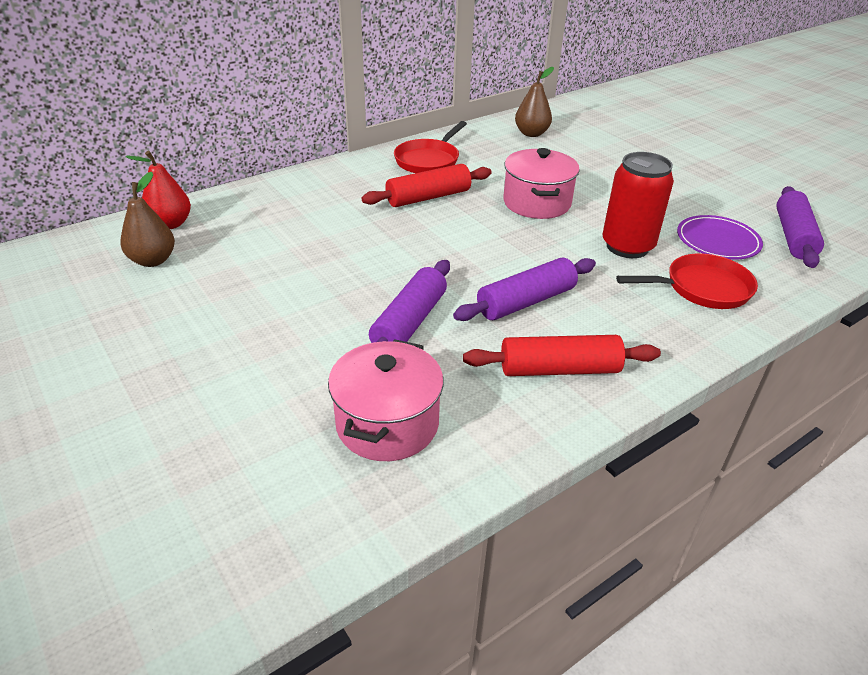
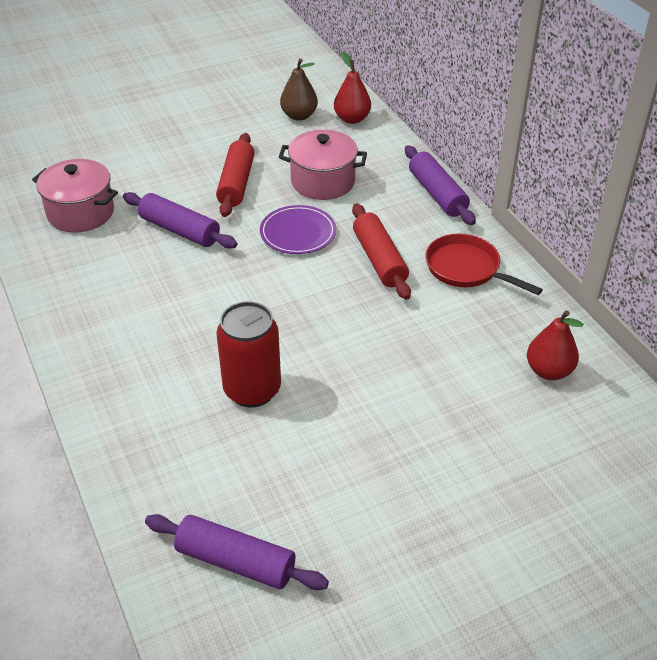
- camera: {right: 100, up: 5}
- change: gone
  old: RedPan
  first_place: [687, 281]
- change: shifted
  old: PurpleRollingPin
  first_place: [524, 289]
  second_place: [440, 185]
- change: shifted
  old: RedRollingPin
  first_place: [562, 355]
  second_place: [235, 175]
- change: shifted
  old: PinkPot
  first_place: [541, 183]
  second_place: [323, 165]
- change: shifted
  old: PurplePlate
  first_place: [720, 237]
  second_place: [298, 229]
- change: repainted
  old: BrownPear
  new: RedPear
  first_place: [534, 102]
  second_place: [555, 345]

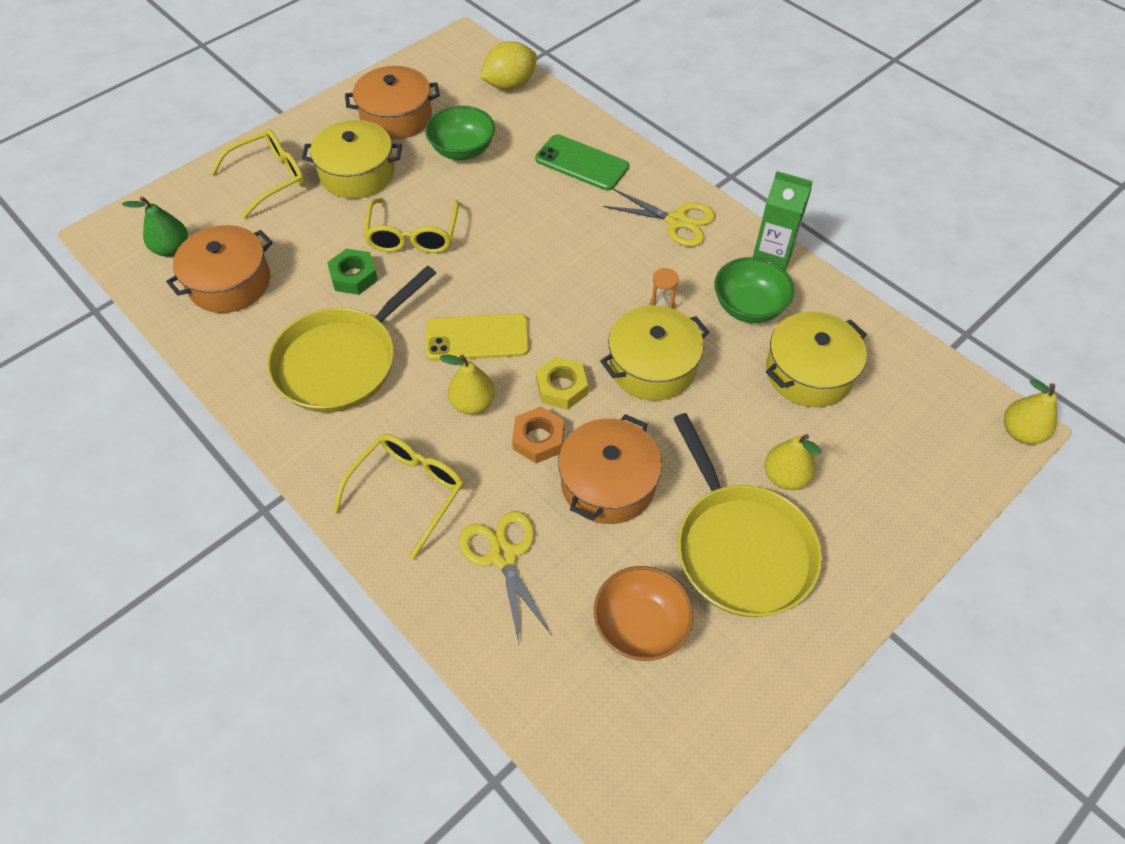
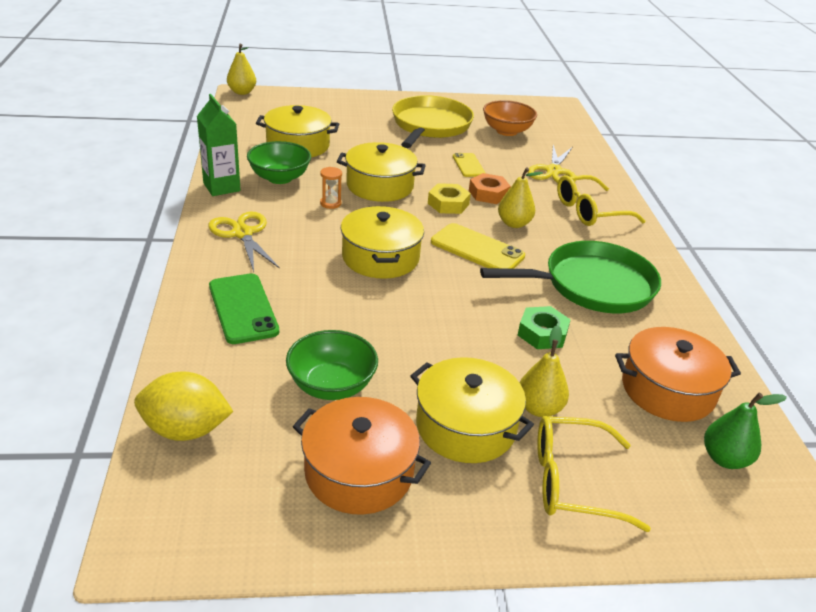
- camera: {right: -145, up: -20}
- change: gone
  old: YellowGlasses
  first_place: [411, 225]
- change: new
  new: YellowPot
  second_place: [382, 242]
- change: shifted
  old: YellowPear
  first_place: [793, 462]
  second_place: [544, 371]
- change: swapped
  old: OrangePot
  new: YellowPhone
  first_place: [610, 469]
  second_place: [469, 165]
- change: repainted
  old: YellowPan
  new: GreenPan
  first_place: [351, 339]
  second_place: [570, 277]

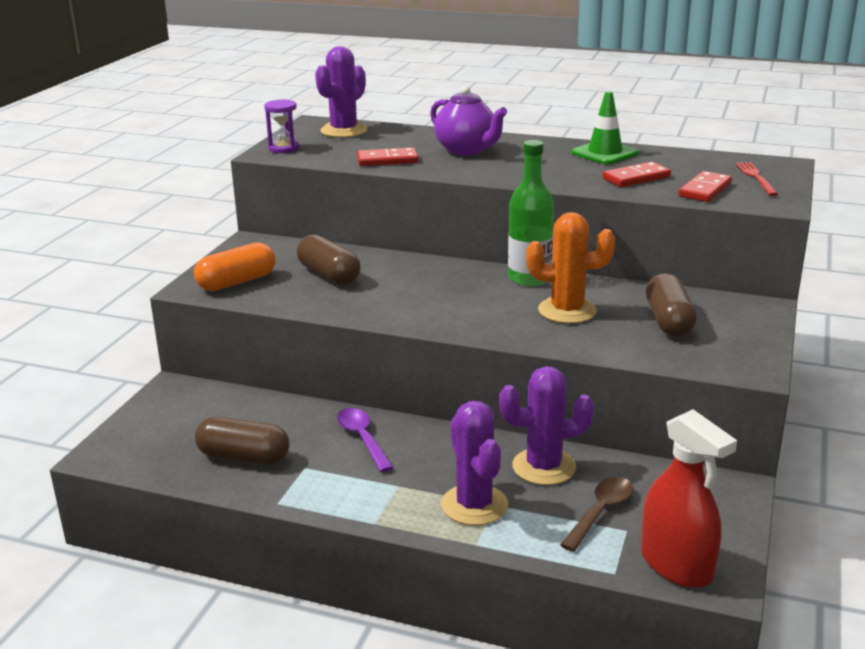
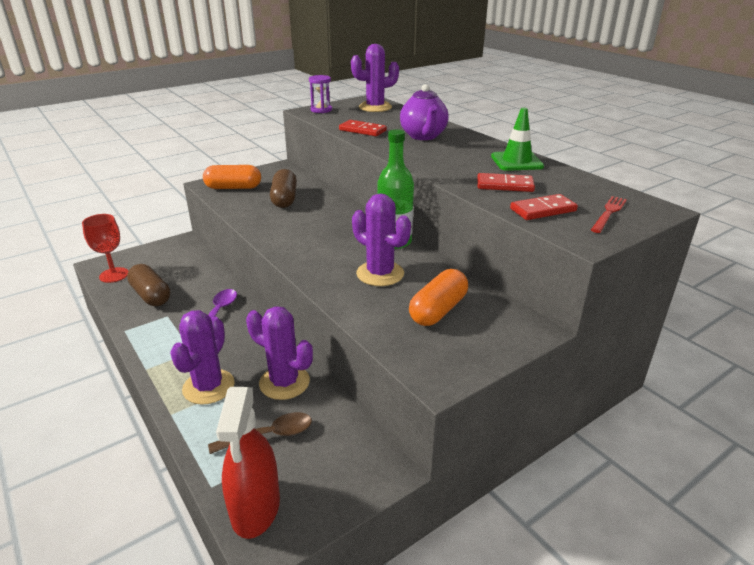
- camera: {right: 35, up: 5}
- change: new
  new: RedGoblet
  second_place: [105, 248]
- change: repainted
  old: OrangeCactus
  new: PurpleCactus
  first_place: [570, 268]
  second_place: [381, 239]
- change: repainted
  old: BrownCapsule
  new: OrangeCapsule
  first_place: [671, 305]
  second_place: [438, 297]

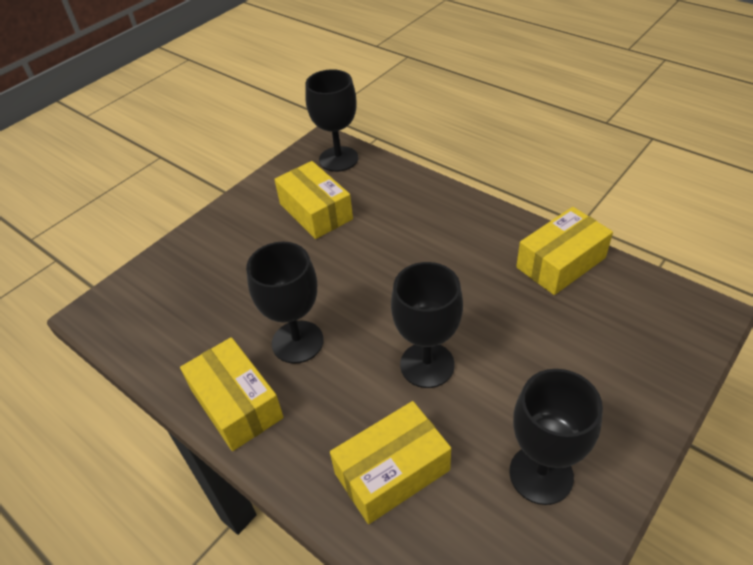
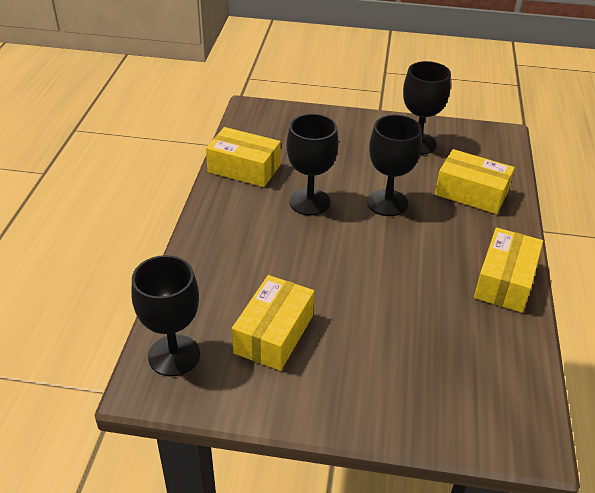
- camera: {right: -125, up: -5}
- change: shifted
  old: BlackGoblet
  first_place: [285, 303]
  second_place: [313, 165]

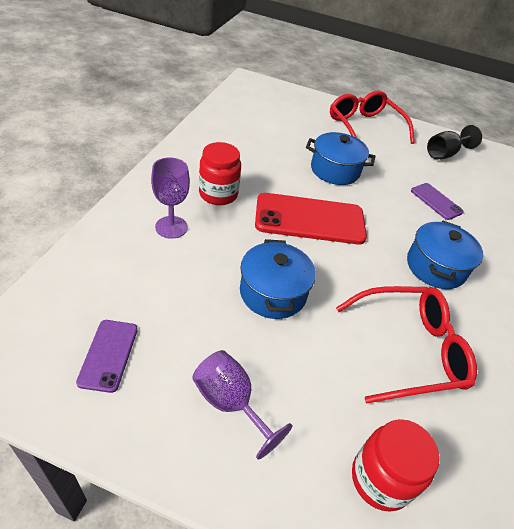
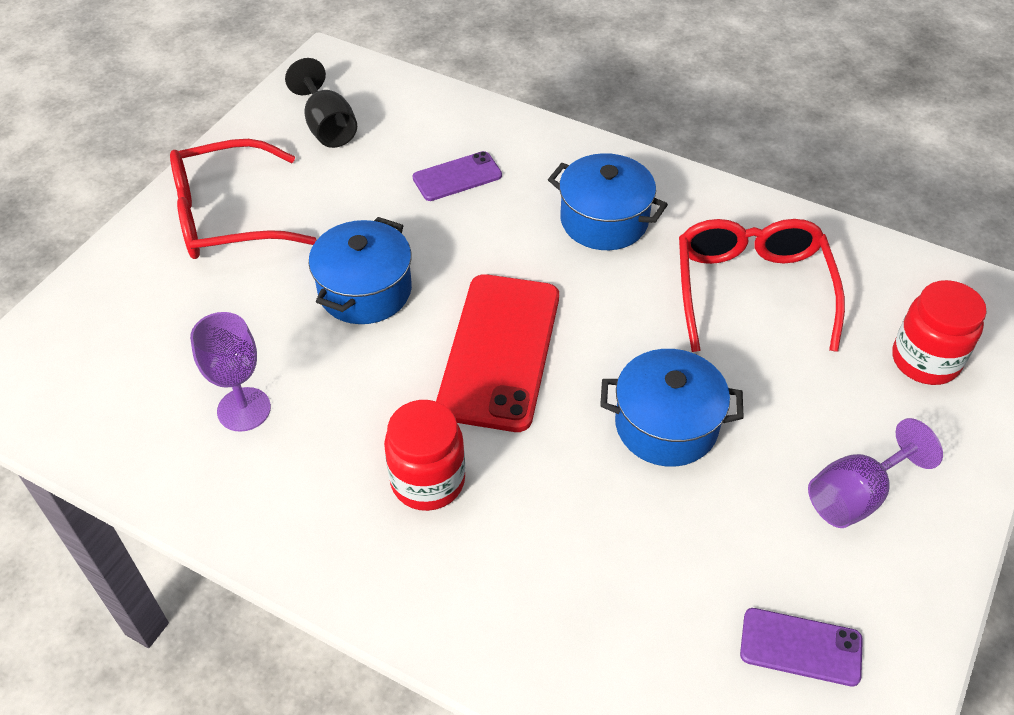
- camera: {right: -75, up: 5}
- change: shifted
  old: PurpleGoblet
  first_place: [170, 198]
  second_place: [230, 372]

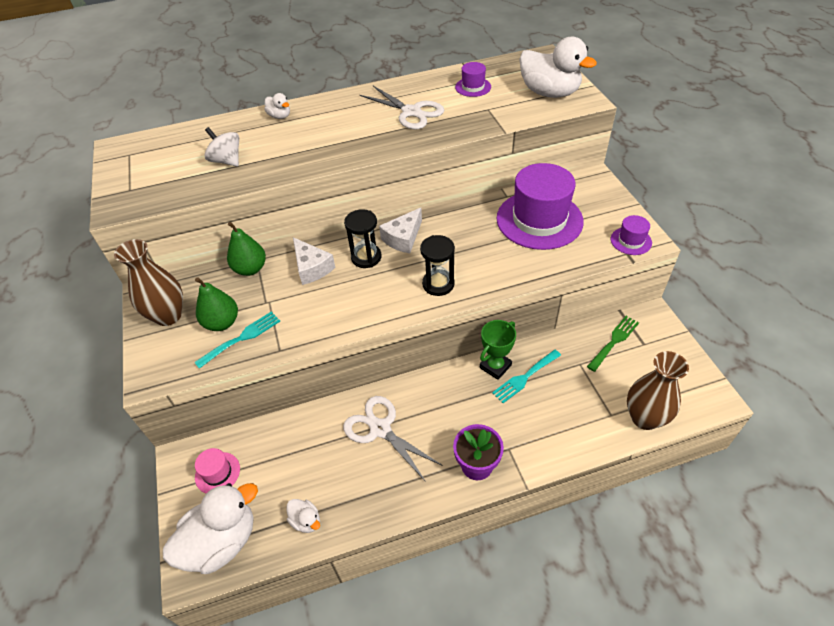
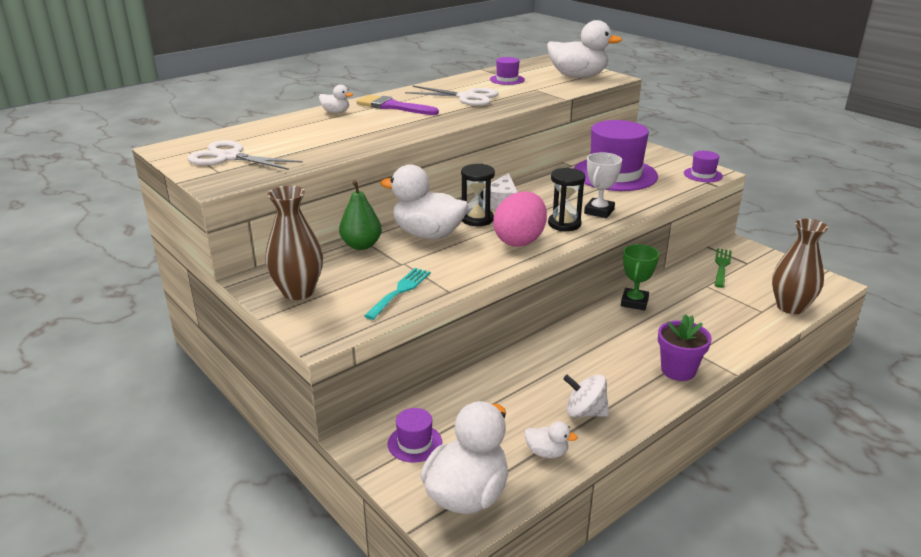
- camera: {right: -25, up: -20}
- change: gone
  old: GreenPear
  first_place: [216, 304]
- change: gone
  old: TurquoiseFork
  first_place: [526, 376]
- change: new
  new: PurpleBrush
  second_place: [397, 105]
- change: new
  new: PinkEgg
  second_place: [520, 219]
- change: new
  new: WhiteTrophy
  second_place: [603, 185]
- change: shifted
  old: WhiteSpinningTop
  first_place: [222, 147]
  second_place: [586, 396]
- change: shifted
  old: WhiteScissors
  first_place: [393, 439]
  second_place: [245, 155]
- change: swapped
  old: WhiteCheese
  new: WhiteDuck
  first_place: [314, 261]
  second_place: [424, 201]
- change: repainted
  old: PinkHat
  new: PurpleHat
  first_place: [217, 470]
  second_place: [415, 435]

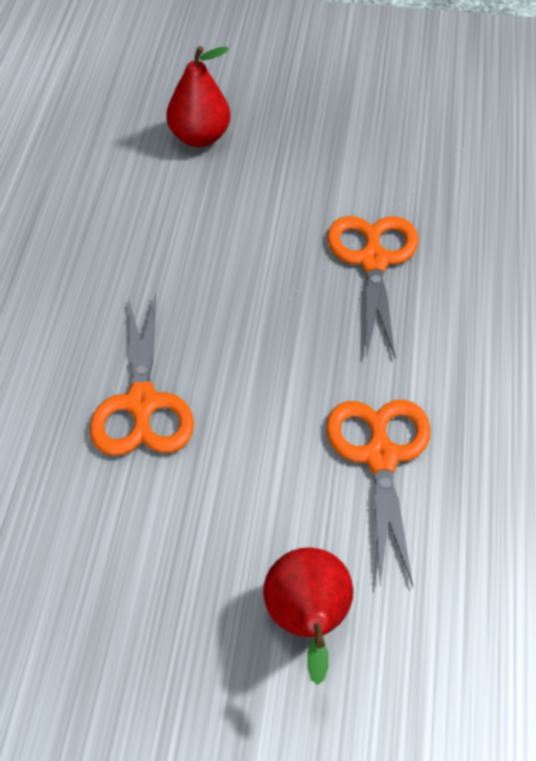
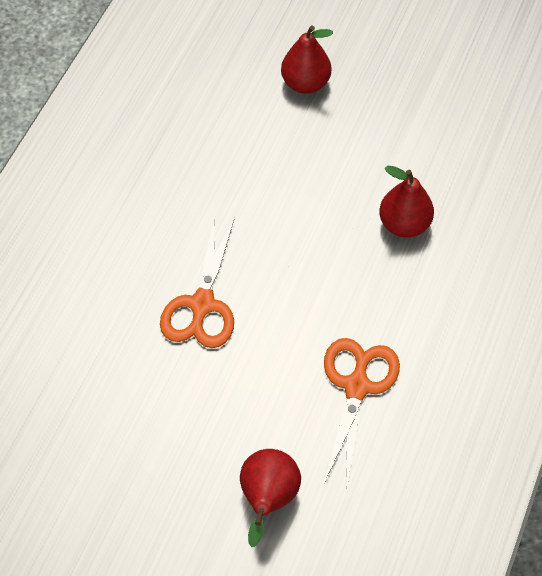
- camera: {right: 15, up: 10}
- change: swapped
  old: OrangeScissors
  new: RedPear
  first_place: [373, 287]
  second_place: [406, 202]

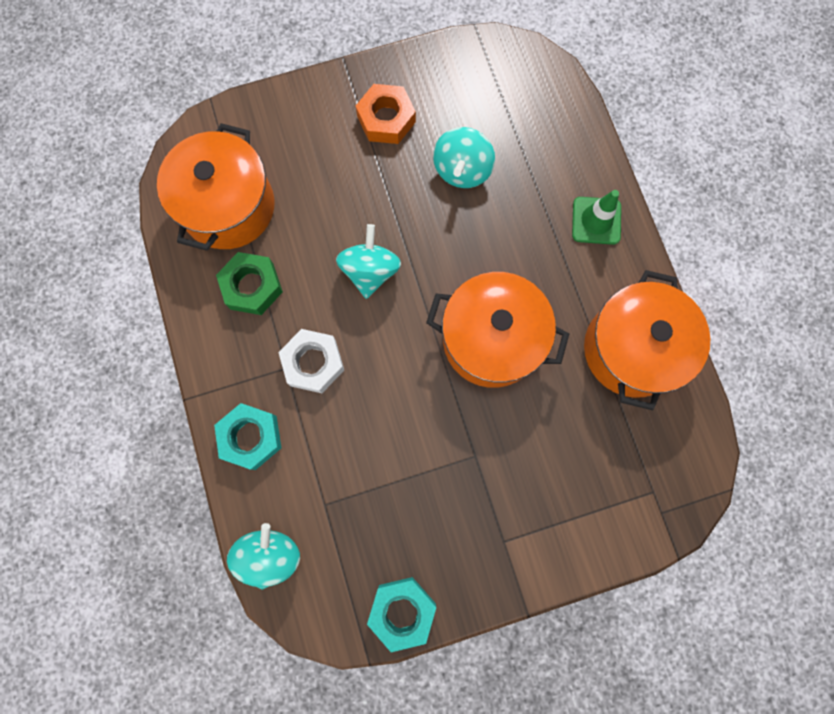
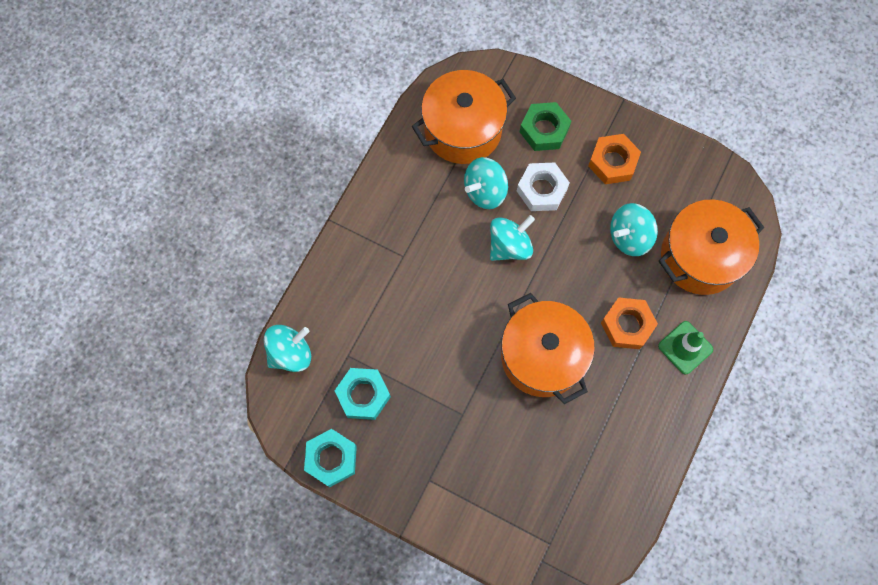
- camera: {right: 45, up: -5}
- change: new
  new: TurquoiseSpinningTop
  second_place: [486, 183]
- change: new
  new: OrangeNut
  second_place: [629, 323]
- change: shifted
  old: TurquoiseNut
  first_place: [247, 436]
  second_place: [362, 394]
- change: shifted
  old: GreenNut
  first_place: [249, 283]
  second_place: [545, 126]
- change: shifted
  old: WhiteNut
  first_place: [311, 361]
  second_place: [543, 187]
- change: shifted
  old: OrangePot
  first_place: [647, 340]
  second_place: [711, 247]

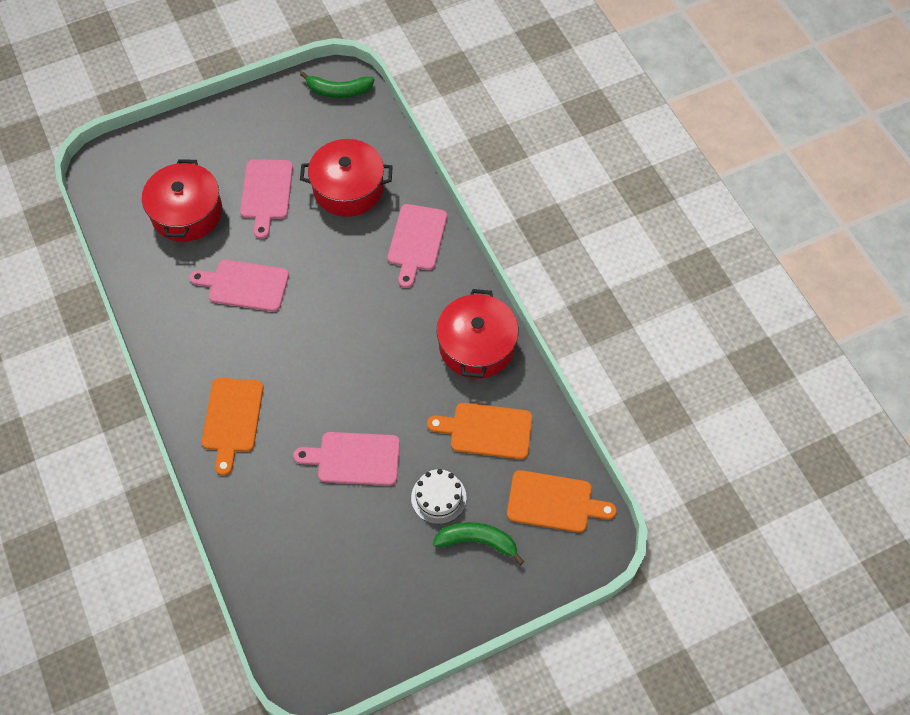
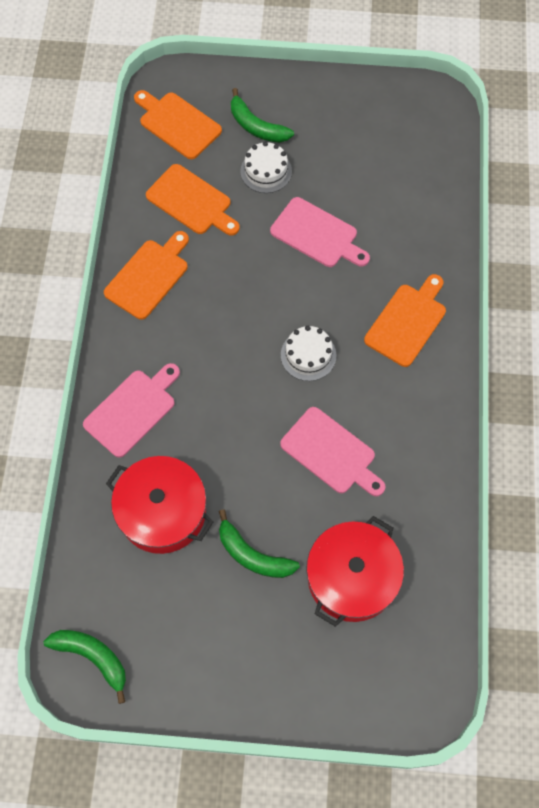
- camera: {right: -150, up: 5}
- change: new
  new: WhiteCake
  second_place: [308, 353]
- change: swapped
  old: PinkCuttingBoard
  new: GreenBanana
  first_place: [266, 199]
  second_place: [259, 543]
- change: swapped
  old: RedPot
  new: OrangeCuttingBoard
  first_place: [478, 334]
  second_place: [146, 275]

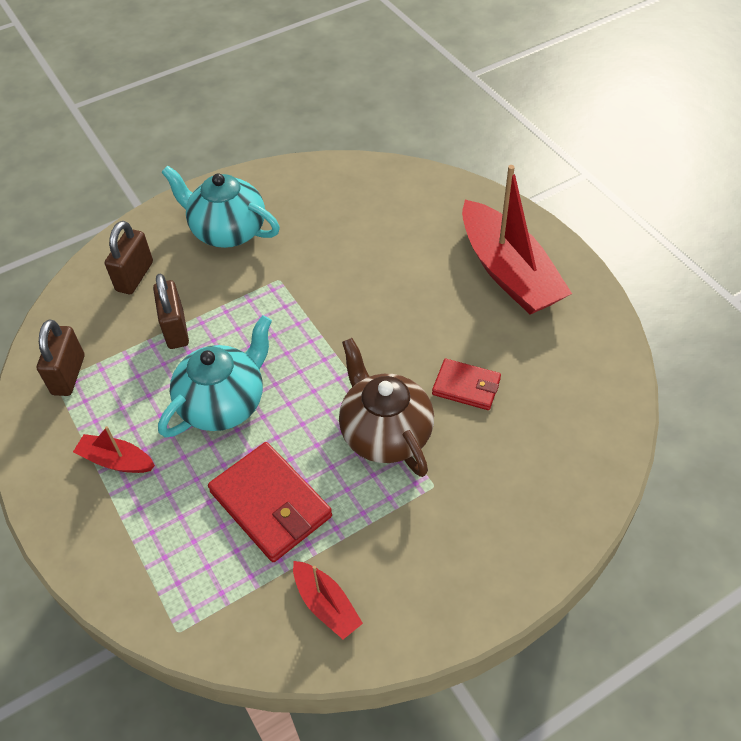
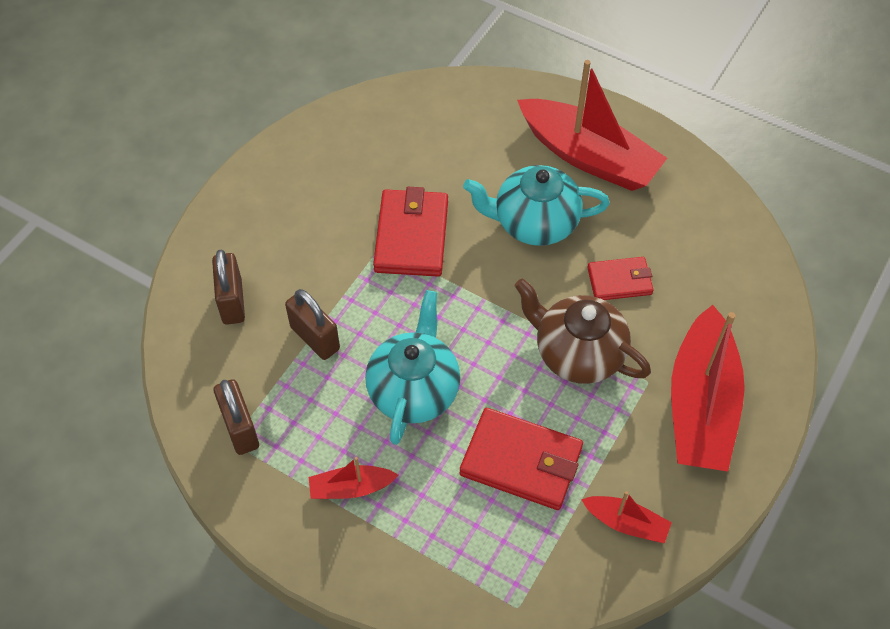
- camera: {right: -30, up: 5}
- change: new
  new: RedWallet
  second_place: [410, 232]
- change: new
  new: RedBoat
  second_place: [708, 388]
- change: shifted
  old: TurquoiseTeapot
  first_place: [220, 206]
  second_place: [536, 205]

